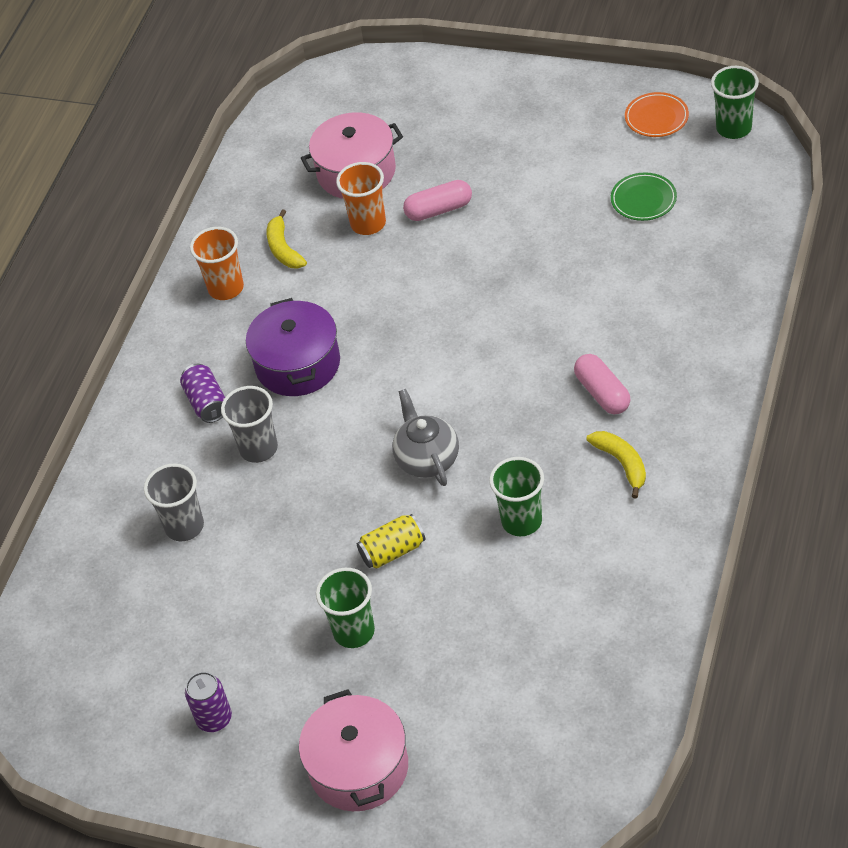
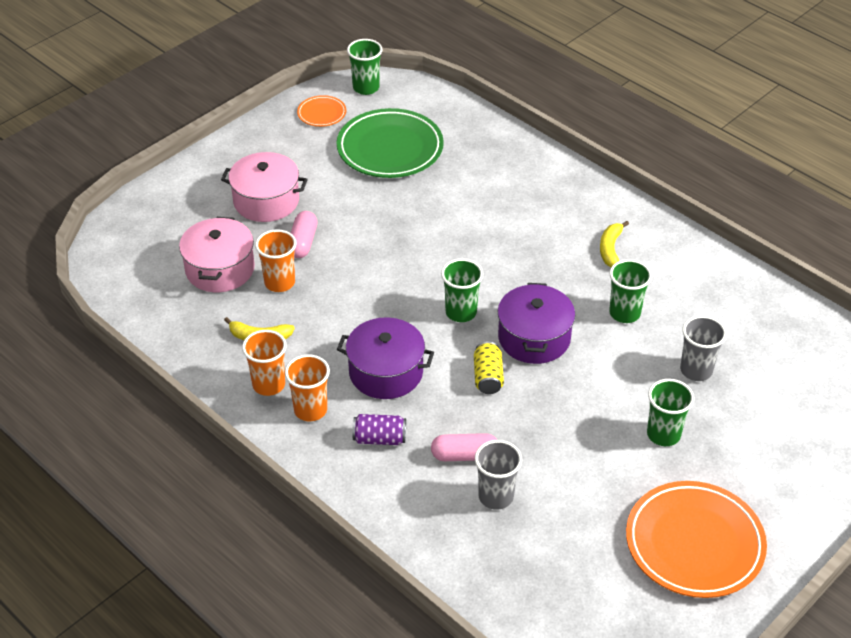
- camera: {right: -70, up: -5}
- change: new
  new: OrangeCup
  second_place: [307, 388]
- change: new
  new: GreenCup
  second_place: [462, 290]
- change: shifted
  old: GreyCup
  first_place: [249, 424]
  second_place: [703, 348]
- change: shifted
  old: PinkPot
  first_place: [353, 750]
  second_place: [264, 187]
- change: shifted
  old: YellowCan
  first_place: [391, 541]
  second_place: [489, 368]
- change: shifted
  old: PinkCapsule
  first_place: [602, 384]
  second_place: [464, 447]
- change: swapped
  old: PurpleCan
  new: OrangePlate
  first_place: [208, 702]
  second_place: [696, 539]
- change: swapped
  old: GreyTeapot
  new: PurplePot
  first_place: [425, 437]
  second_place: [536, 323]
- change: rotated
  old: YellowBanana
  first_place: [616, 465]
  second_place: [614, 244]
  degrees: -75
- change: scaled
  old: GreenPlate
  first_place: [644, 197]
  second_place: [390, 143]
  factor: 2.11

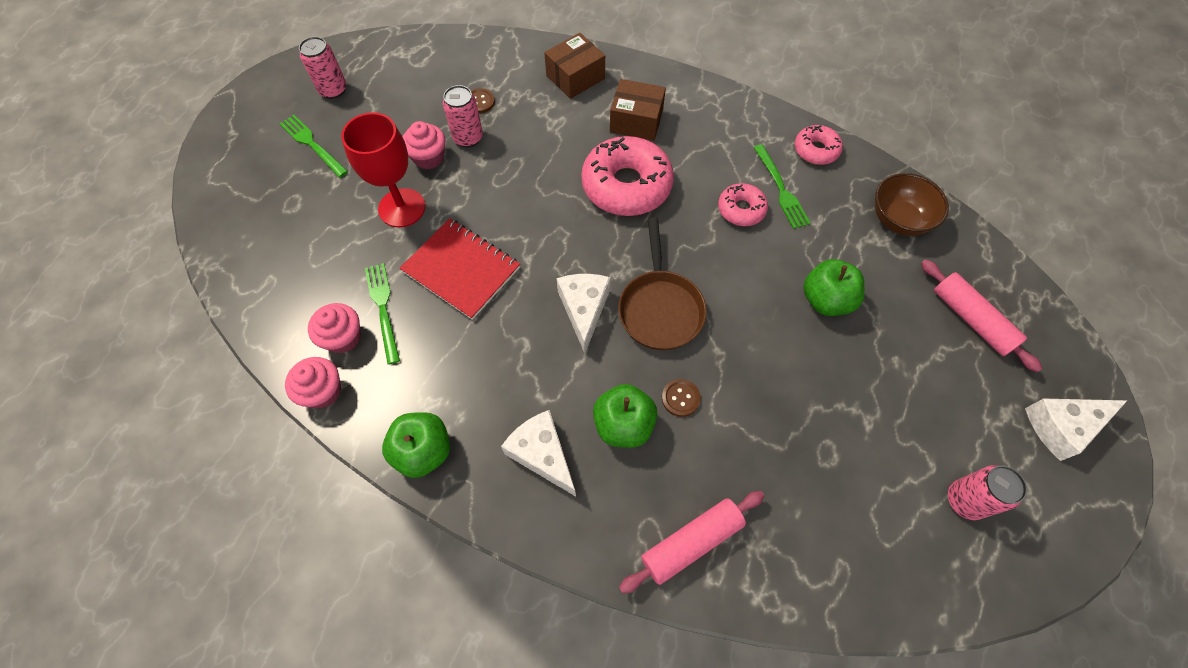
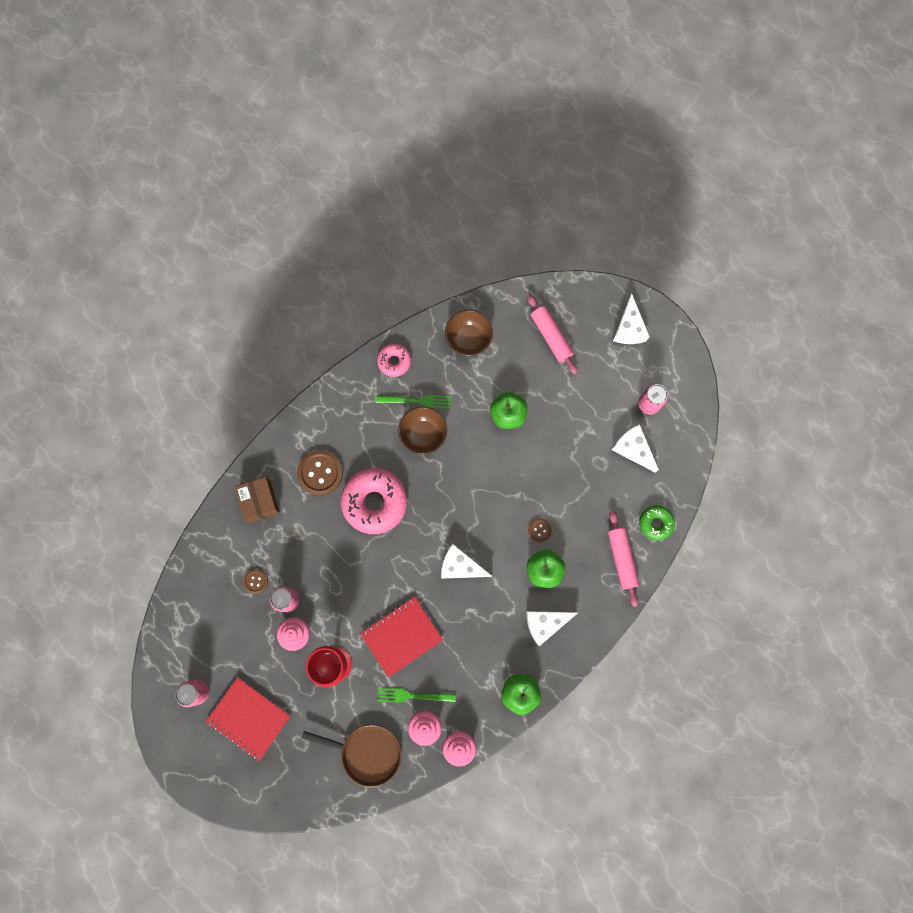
- camera: {right: -70, up: 15}
- change: new
  new: WhiteCheese
  second_place: [635, 448]
- change: new
  new: GreenDonut
  second_place: [657, 522]
- change: shifted
  old: BrownPan
  first_place: [662, 283]
  second_place: [351, 756]
- change: swapped
  old: GreenFork
  new: RedNotebook
  first_place: [314, 146]
  second_place: [248, 719]
- change: swapped
  old: BrownBox
  new: BrownButton
  first_place: [638, 110]
  second_place: [320, 473]
- change: swapped
  old: PinkDonut
  new: BrownBowl
  first_place: [743, 204]
  second_place: [422, 430]
- change: rotated
  old: PinkRollingPin
  first_place: [981, 315]
  second_place: [552, 334]
  degrees: 75

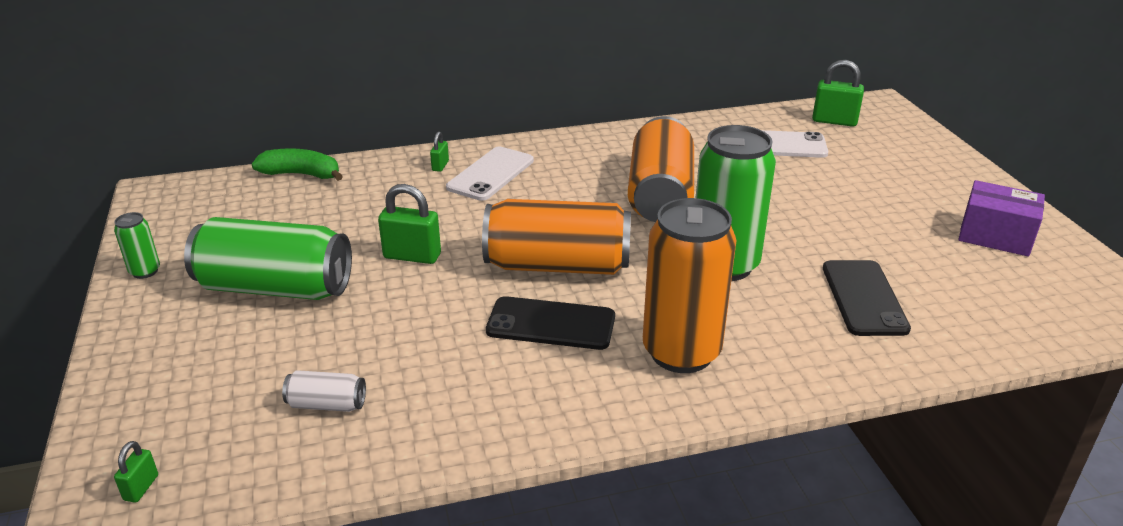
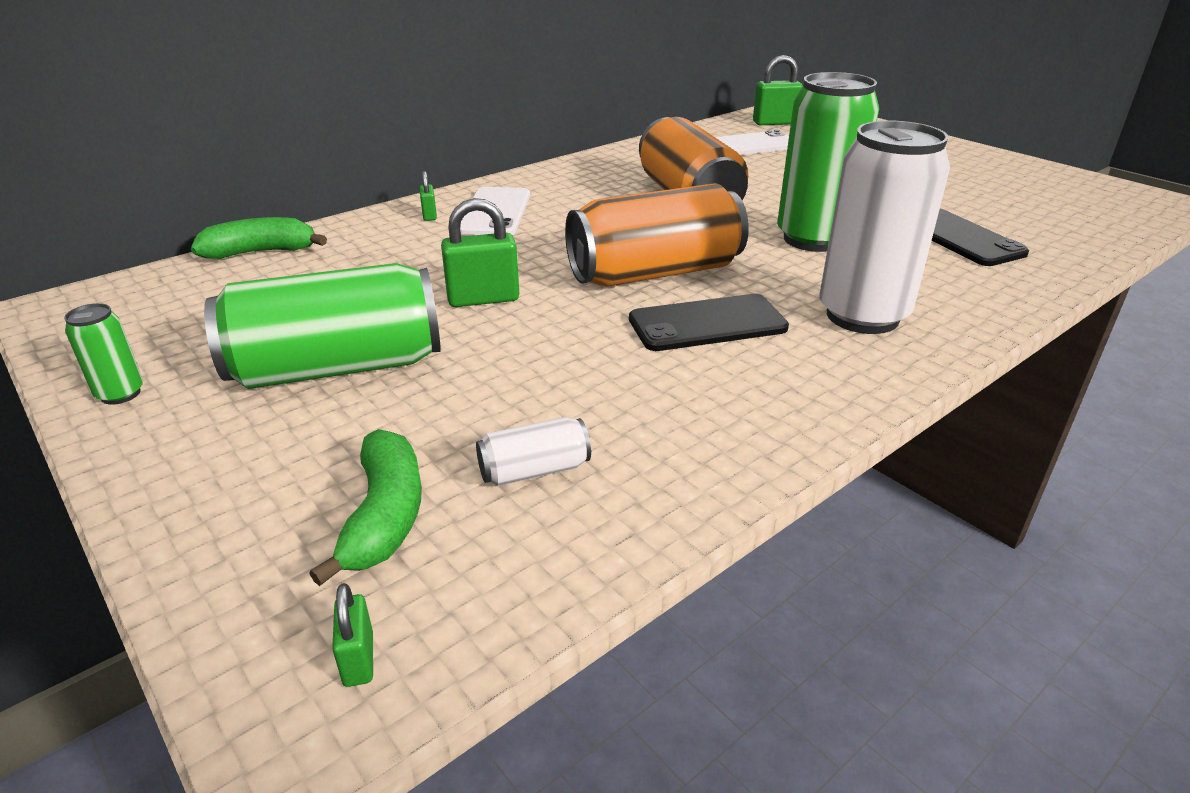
- camera: {right: -25, up: 0}
- change: gone
  old: PurpleBox
  first_place: [1001, 218]
- change: new
  new: GreenBanana
  second_place: [365, 507]
- change: repainted
  old: OrangeCan
  new: WhiteCan
  first_place: [690, 285]
  second_place: [884, 227]

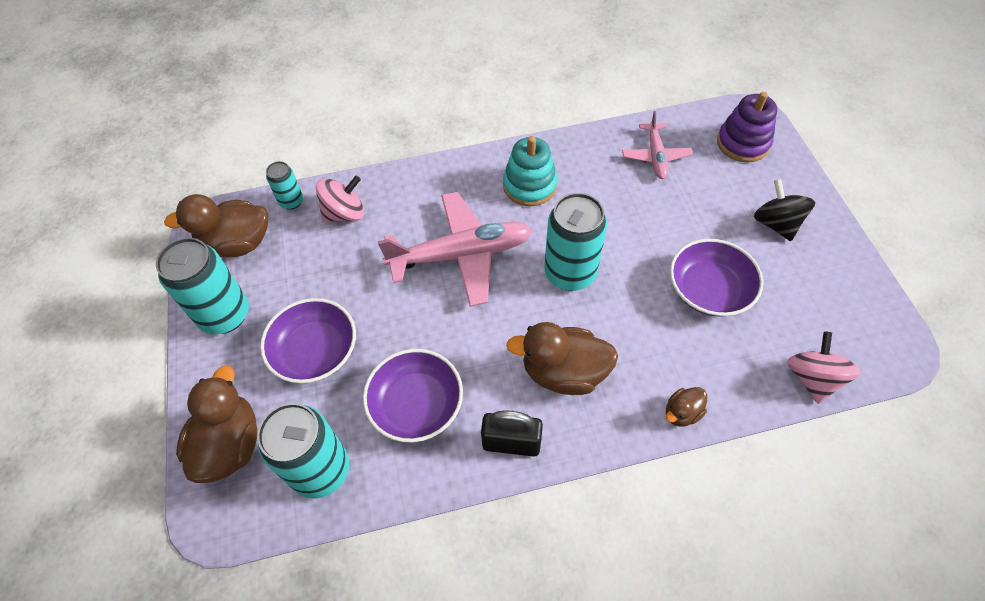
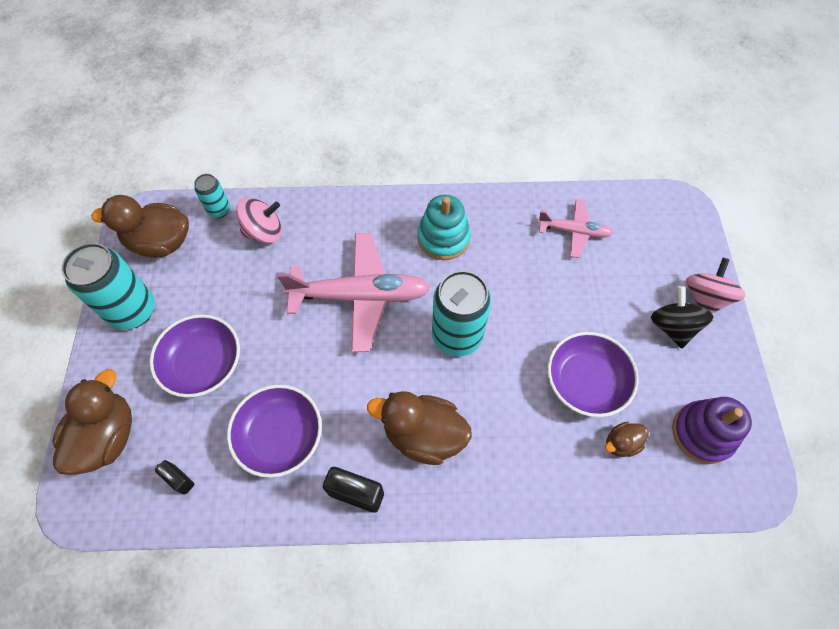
- camera: {right: 10, up: 5}
- change: shifted
  old: BrownDuck
  first_place: [686, 407]
  second_place: [627, 439]
- change: shifted
  old: PurpleStackingToy
  first_place: [747, 127]
  second_place: [712, 430]
- change: shifted
  old: PinkSpinningTop
  first_place: [824, 367]
  second_place: [716, 286]
- change: swapped
  old: TurquoiseCan
  new: BlackPadlock
  first_place: [303, 451]
  second_place: [174, 477]
- change: rotated
  old: PinkPlane
  first_place: [657, 145]
  second_place: [575, 228]
  degrees: -90

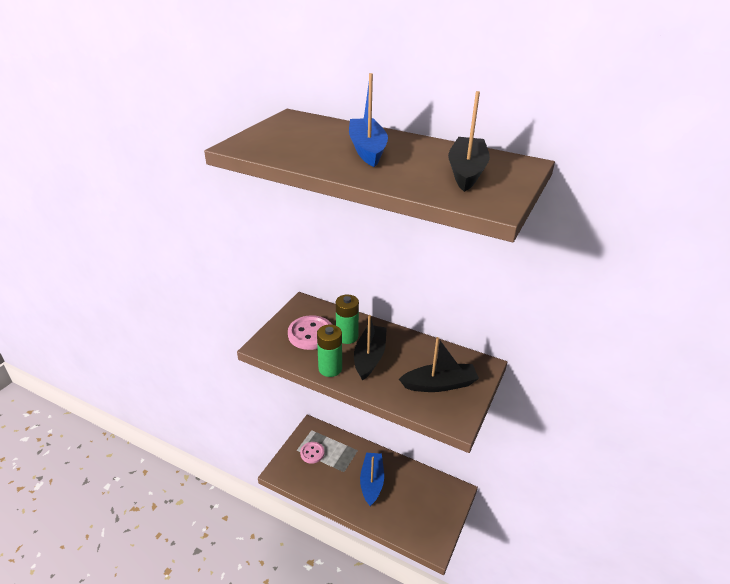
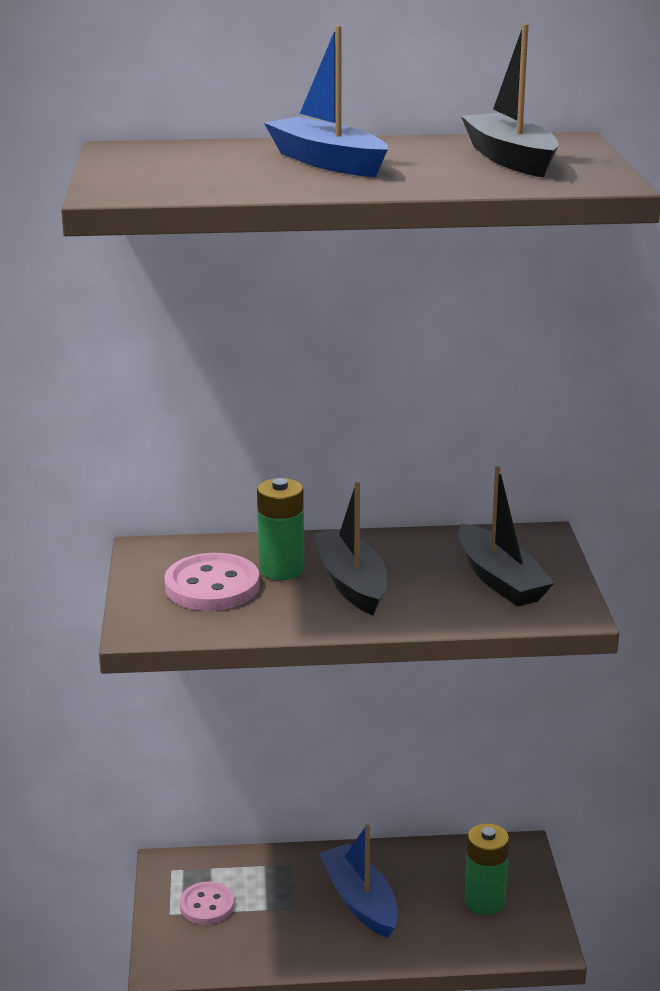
- camera: {right: -30, up: -10}
- change: shifted
  old: GreenBattery
  first_place: [329, 351]
  second_place: [487, 869]
- change: rotated
  old: BlackBoat
  first_place: [439, 364]
  second_place: [506, 536]
  degrees: 105

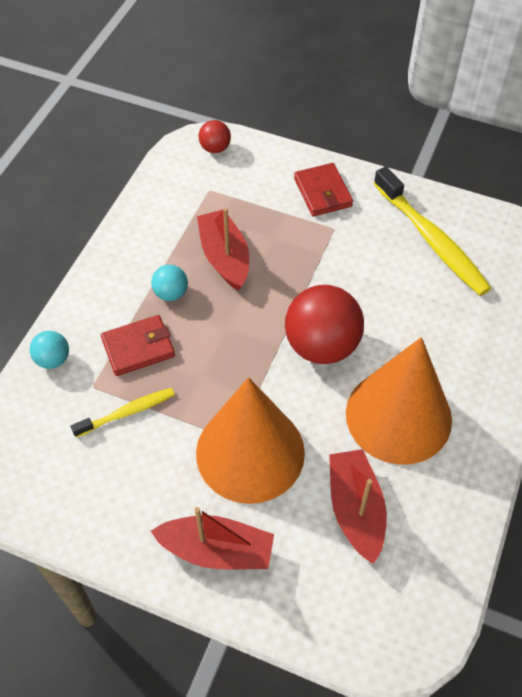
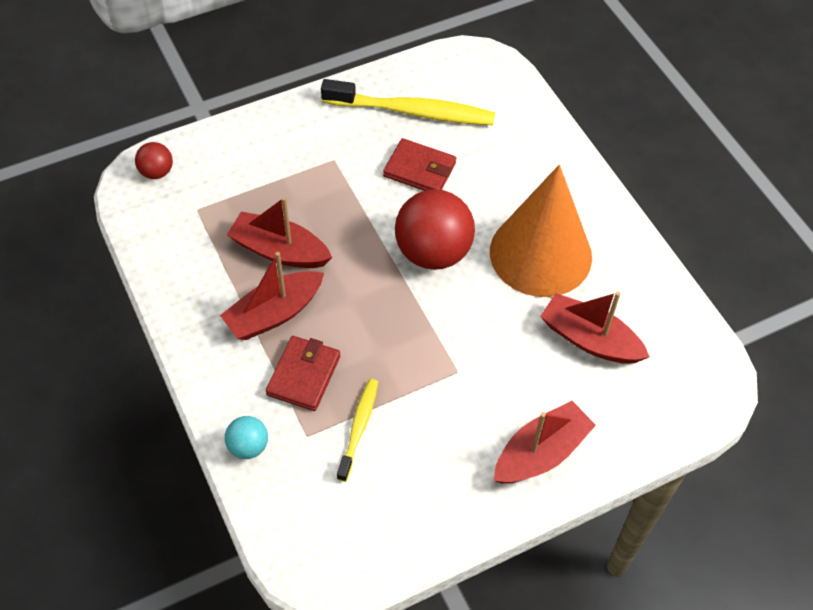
- camera: {right: -50, up: 0}
- change: gone
  old: OrangeCone
  first_place: [250, 440]
- change: shifted
  old: RedWallet
  first_place: [323, 189]
  second_place: [419, 164]
- change: swapped
  old: TurquoiseBall
  new: RedBoat
  first_place: [169, 283]
  second_place: [272, 296]

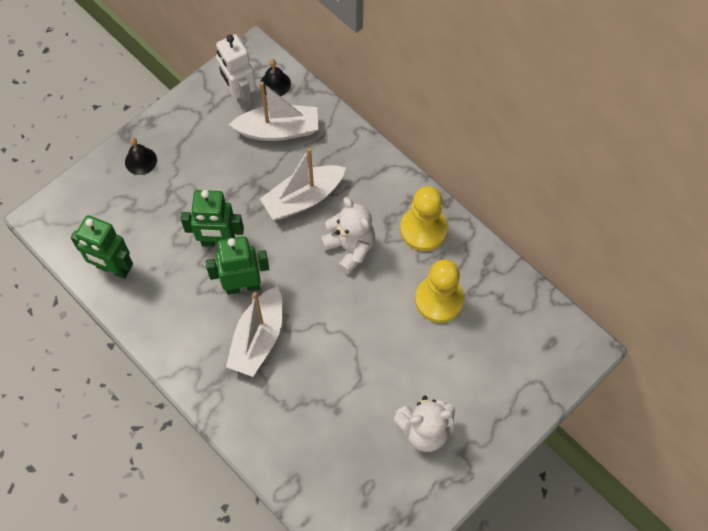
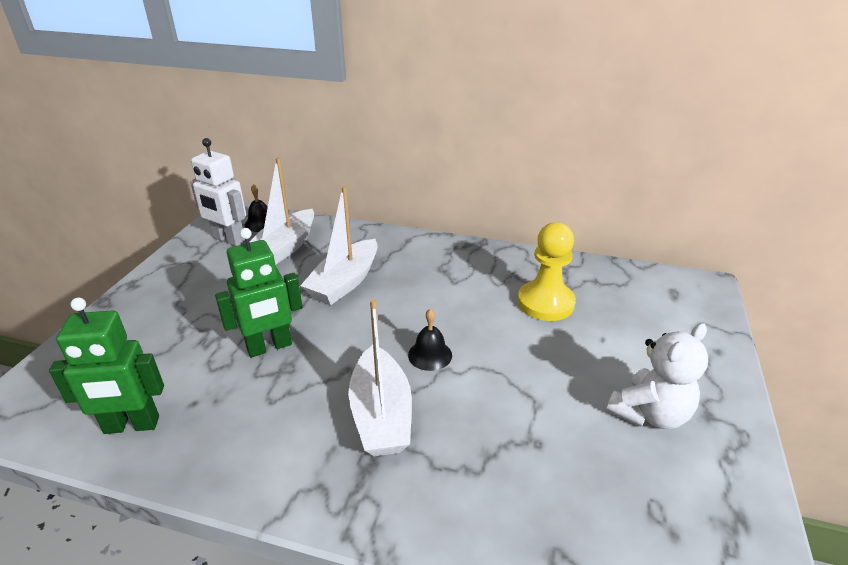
- camera: {right: -30, up: -30}
- change: gone
  old: GreenRobot
  first_place: [237, 265]
- change: gone
  old: WhiteTeddyBear
  first_place: [348, 236]
- change: gone
  old: YellowPawn
  first_place: [424, 218]
- change: shifted
  old: BlackBell
  first_place: [141, 156]
  second_place: [430, 339]
- change: rotated
  old: WhiteBoat
  first_place: [274, 111]
  second_place: [282, 211]
  degrees: 150

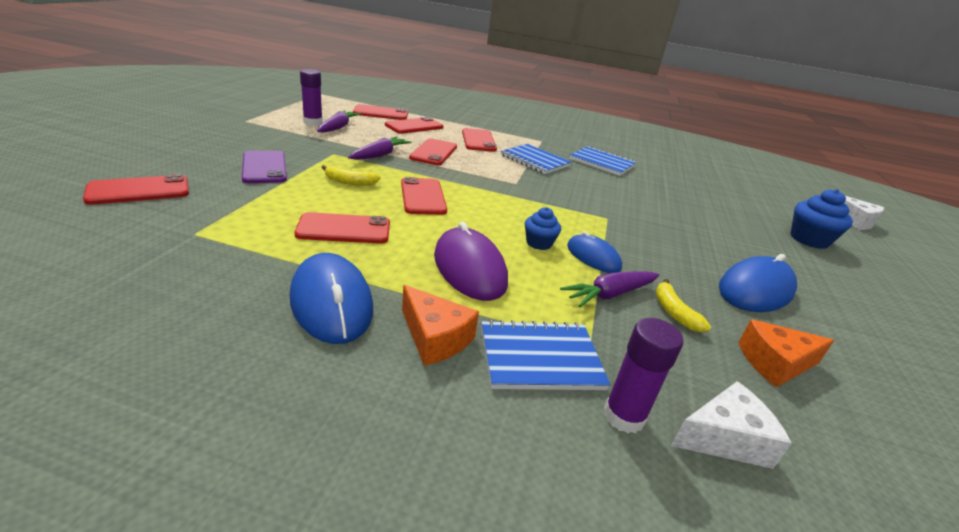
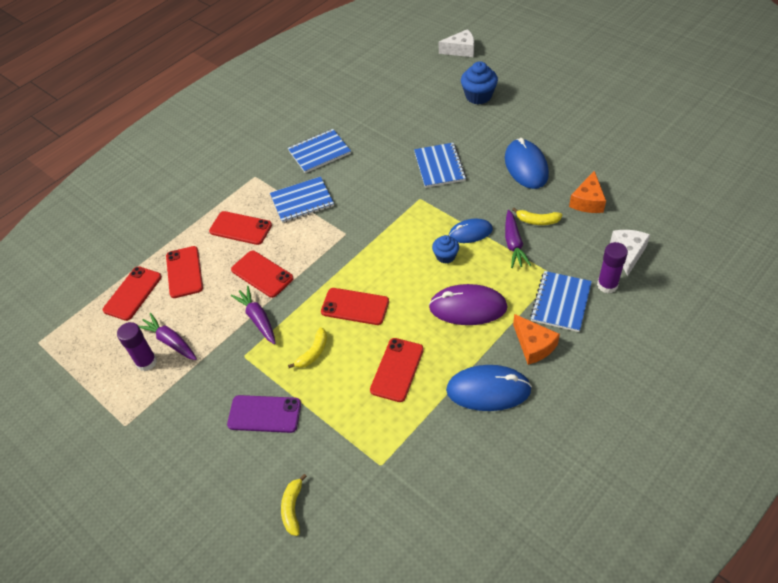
- camera: {right: -55, up: 20}
- change: new
  new: BlueNotebook
  second_place: [440, 165]
- change: swapped
  old: RedPhone
  new: YellowBanana
  first_place: [136, 189]
  second_place: [294, 505]
- change: rotated
  old: OrangeCheese
  first_place: [440, 325]
  second_place: [536, 339]
  degrees: 75

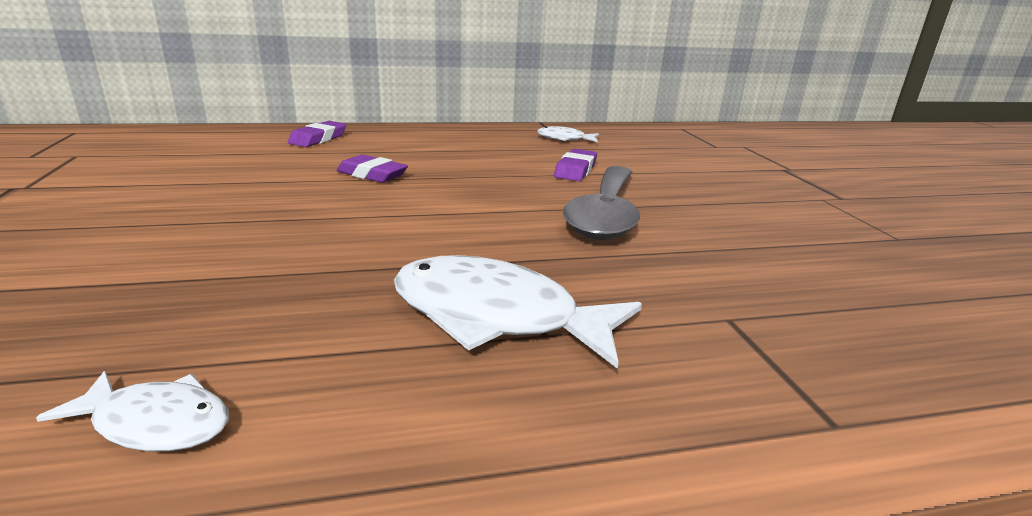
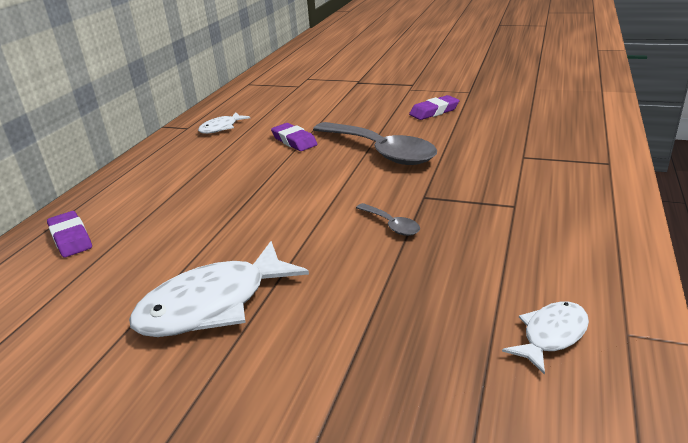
- camera: {right: -55, up: 5}
- change: new
  new: GreySpoon
  second_place: [388, 219]
- change: shifted
  old: PurpleEraser
  first_place: [372, 169]
  second_place: [434, 107]
- change: shifted
  old: WhiteFish
  first_place: [518, 312]
  second_place: [219, 289]

